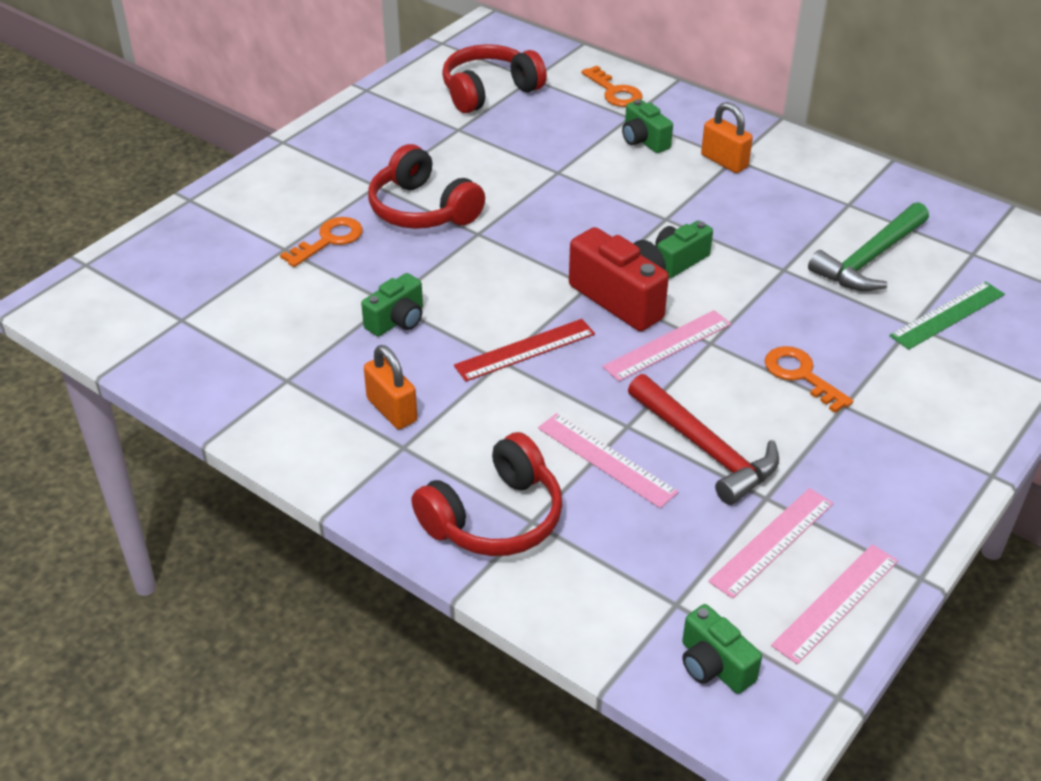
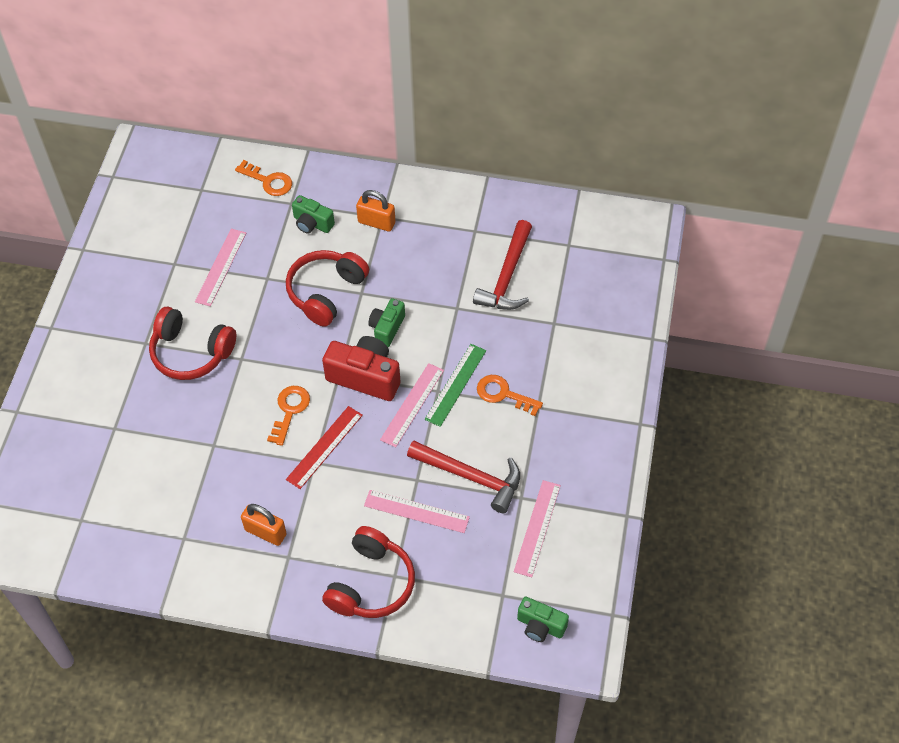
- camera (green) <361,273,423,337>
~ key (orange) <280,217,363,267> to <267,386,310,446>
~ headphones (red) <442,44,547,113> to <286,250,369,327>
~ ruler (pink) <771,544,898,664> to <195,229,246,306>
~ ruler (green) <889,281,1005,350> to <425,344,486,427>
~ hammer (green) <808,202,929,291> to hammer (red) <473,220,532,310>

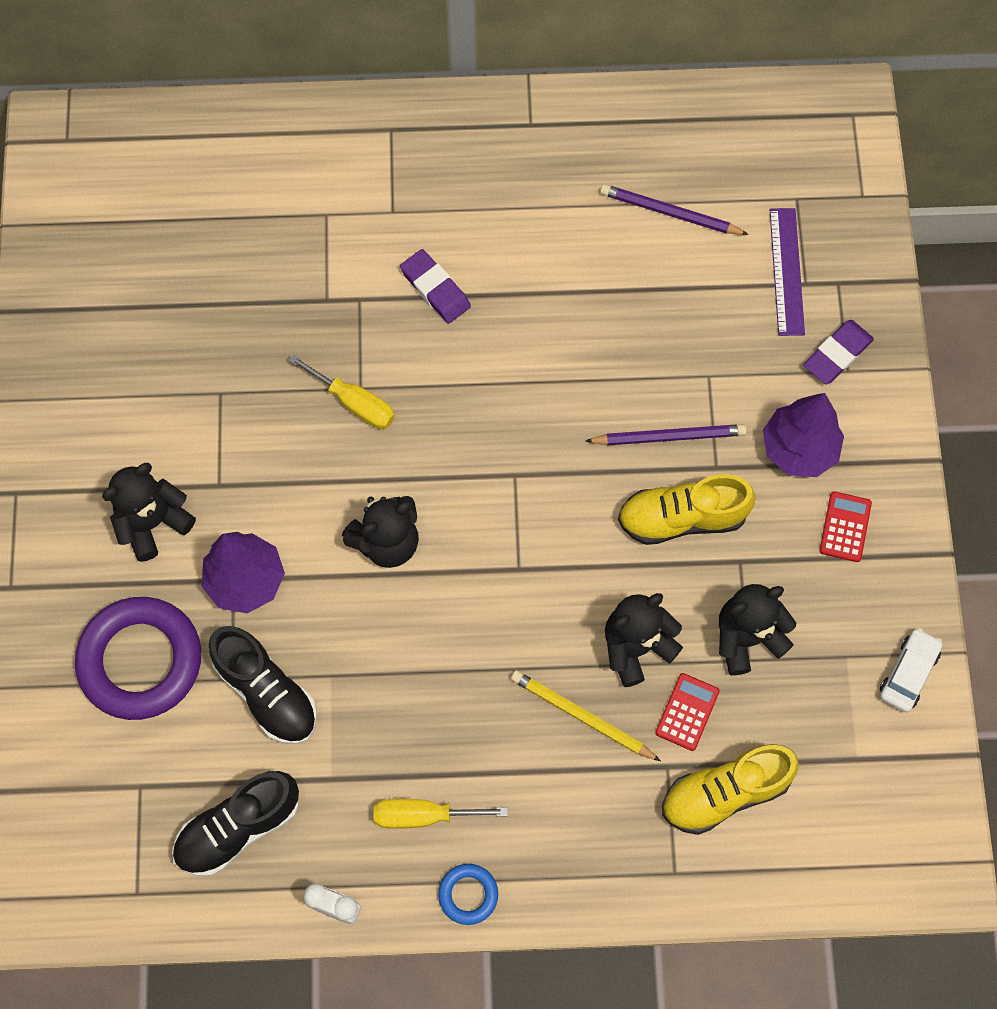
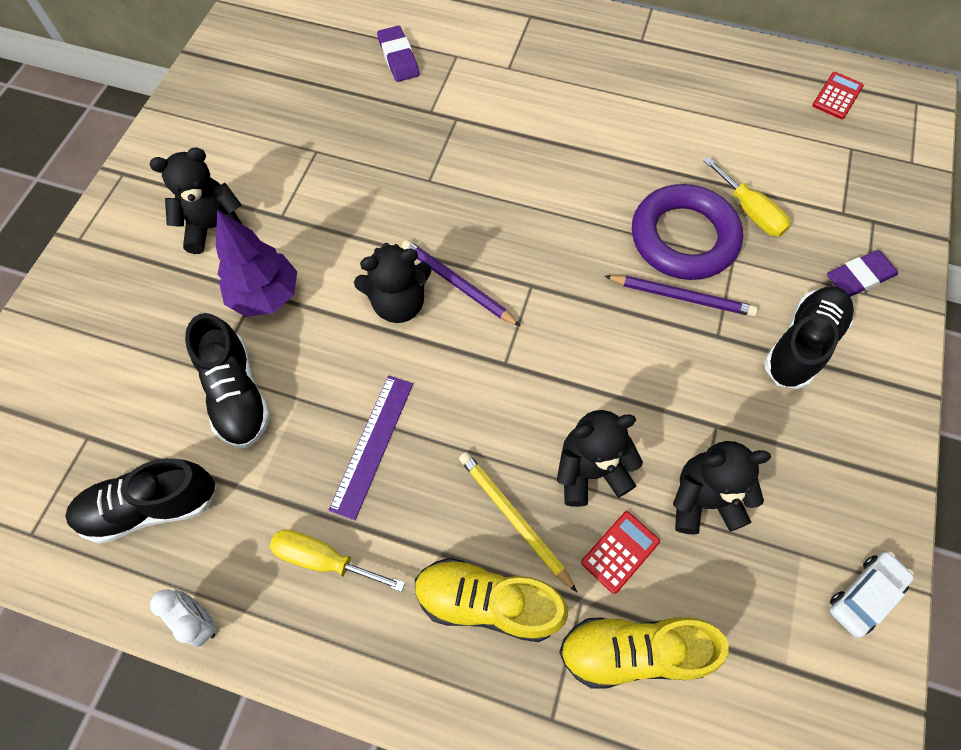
- ring (blue) <438,864,498,925>
~ ring (purple) <75,597,201,720> to <632,184,743,280>
~ screwdriver (yellow) <288,354,395,429> to <703,157,791,236>
~ eraser (purple) <400,249,471,323> to <377,26,419,82>
~ pencil (purple) <600,184,749,235> to <402,240,520,326>
~ shoe (yellow) <618,474,755,545> to <415,558,568,642>
~ ruler (purple) <770,208,805,336> to <328,375,413,520>
~ calculator (red) <819,491,872,562> to <812,72,864,119>
~ tree (purple) <763,393,844,477> to shoe (black) <764,286,854,389>

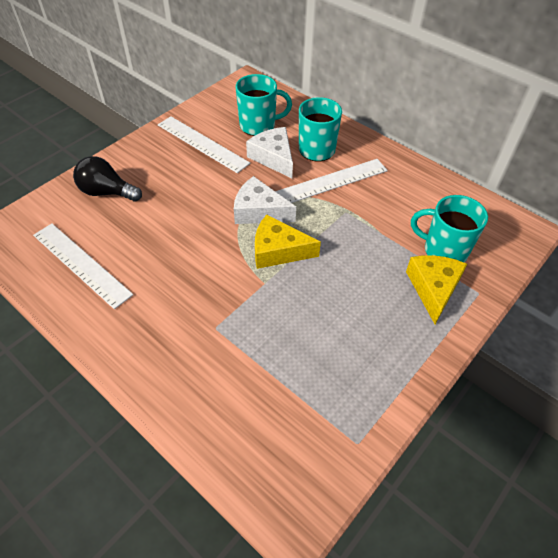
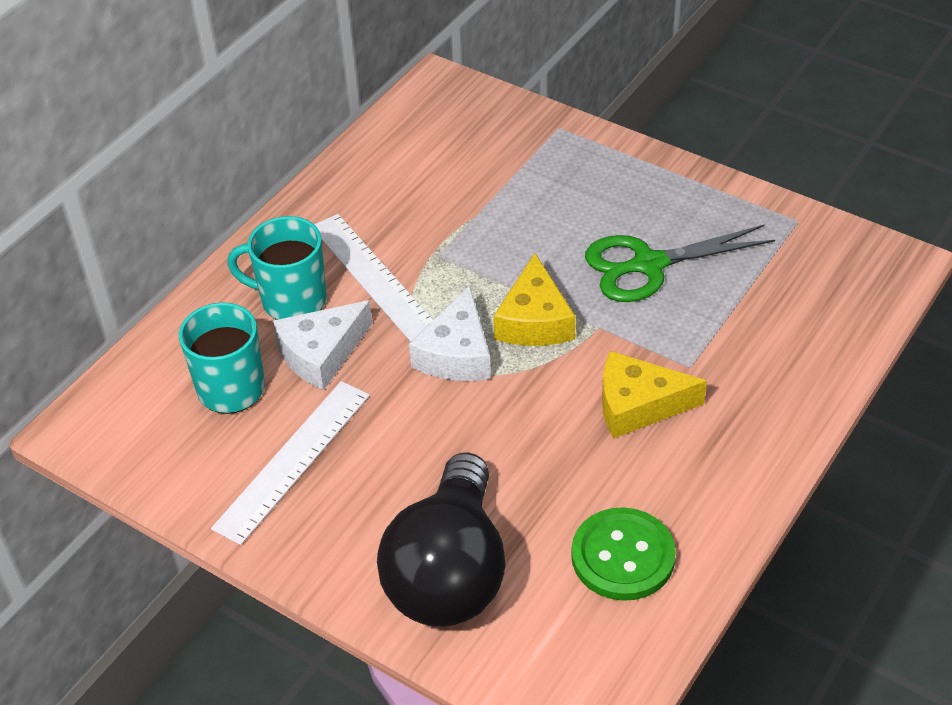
- mug (turquoise) <411,195,488,262>
+ scissors (green) <585,225,775,302>
~ cheese (yellow) <406,255,467,324> to <602,351,707,439>
~ ruler (white) <33,223,133,309> to button (green) <571,507,676,601>
~ light bulb (black) <73,156,142,202> = <377,452,506,627> x1.69

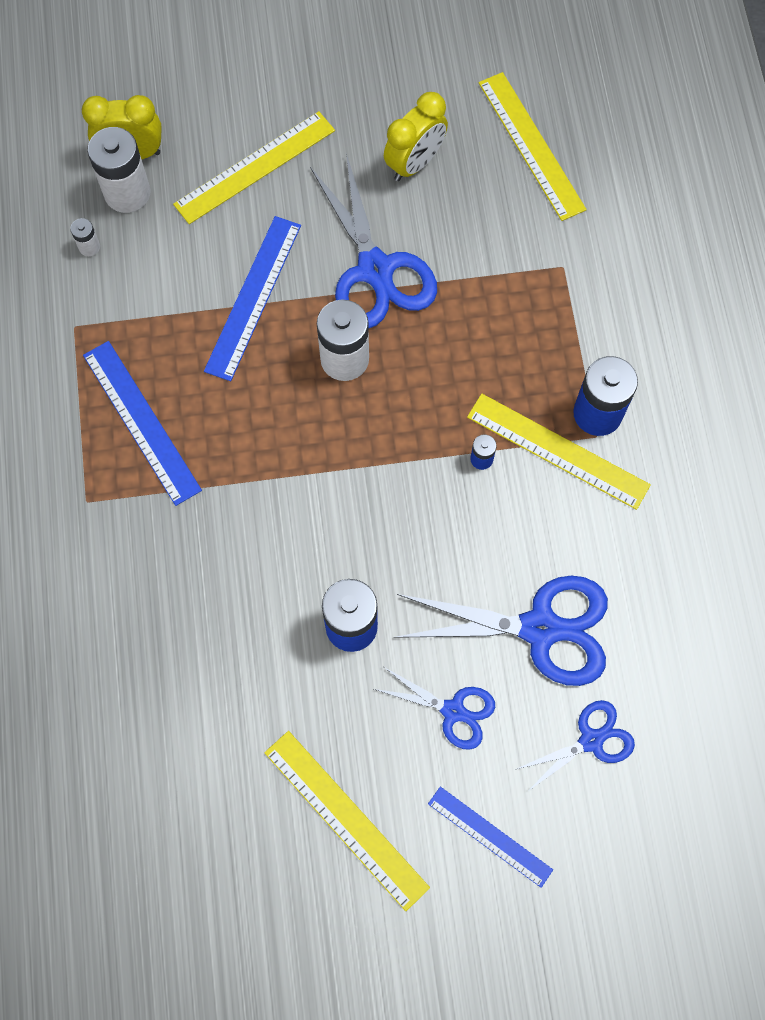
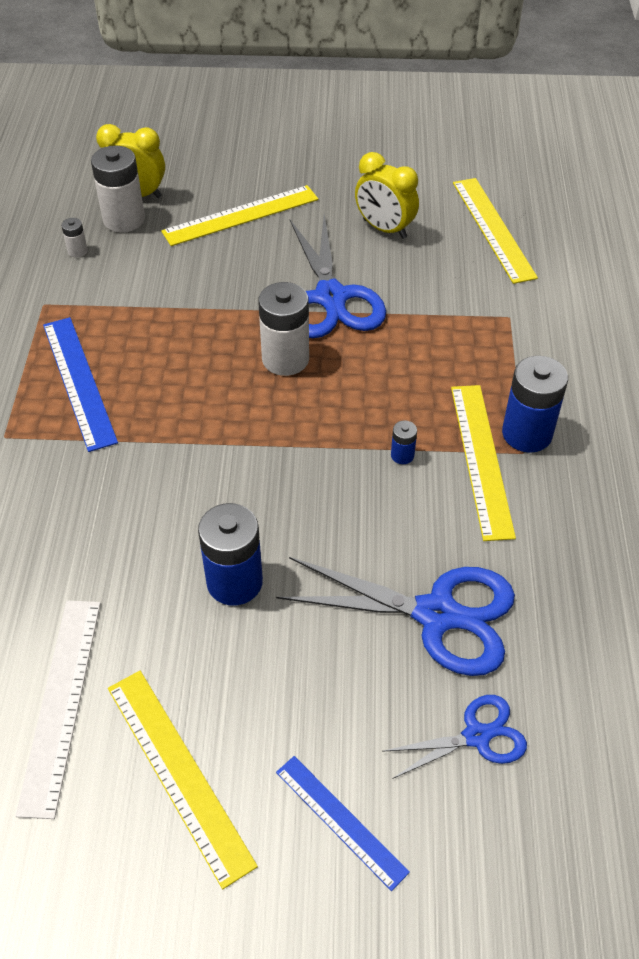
- ruler (blue) <204,216,301,381>
- scissors (blue) <374,667,495,750>
+ ruler (white) <16,600,101,819>
~ clock (yellow) <384,92,448,181> = <355,152,419,239> 75 degrees clockwise
~ ruler (yellow) <467,394,651,510> = <451,385,516,541> 45 degrees clockwise

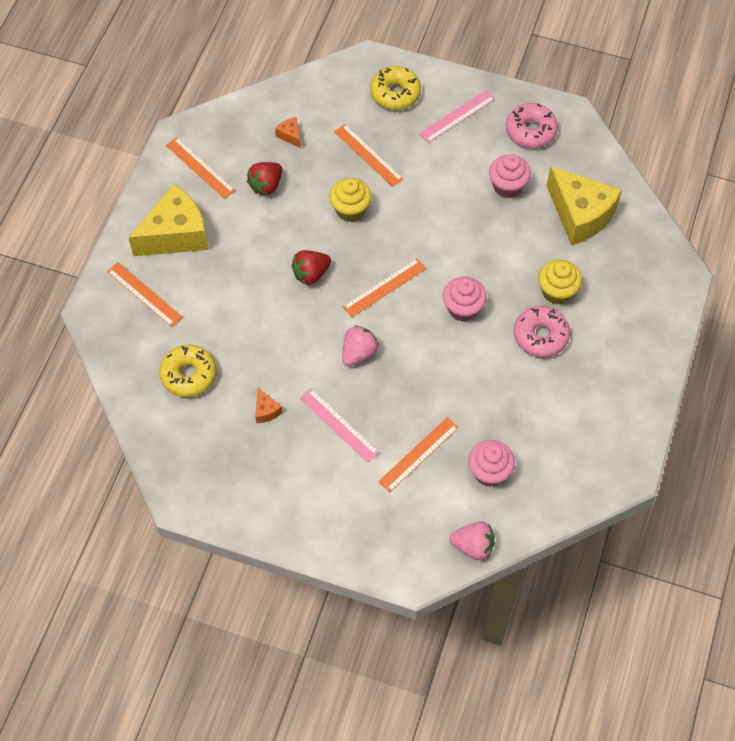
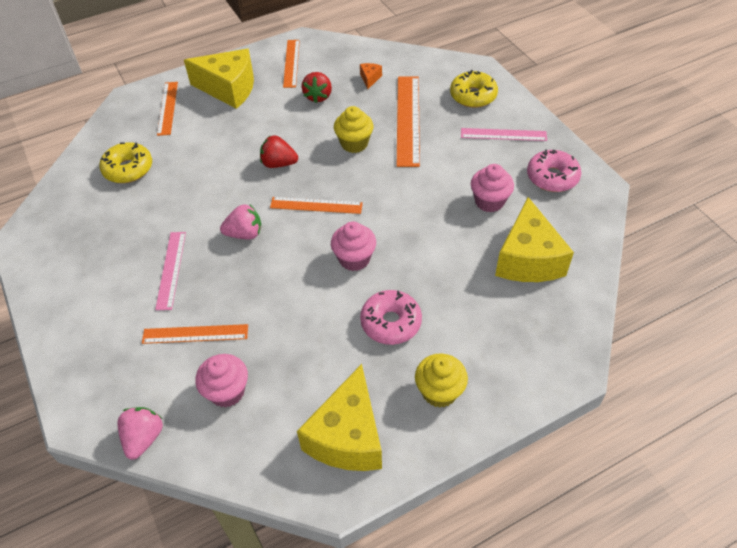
- cheese (orange) <255,388,283,423>
+ cheese (yellow) <297,364,382,471>
~ cupcake (yellow) <538,260,582,305> to <415,354,468,408>
~ strawberry (red) <247,162,282,195> = <301,72,332,103> 75 degrees counterclockwise
~ strawberry (pink) <450,521,495,560> = <117,407,163,460> 135 degrees counterclockwise
~ ruler (orange) <334,124,403,187> = <397,77,420,167> x1.62

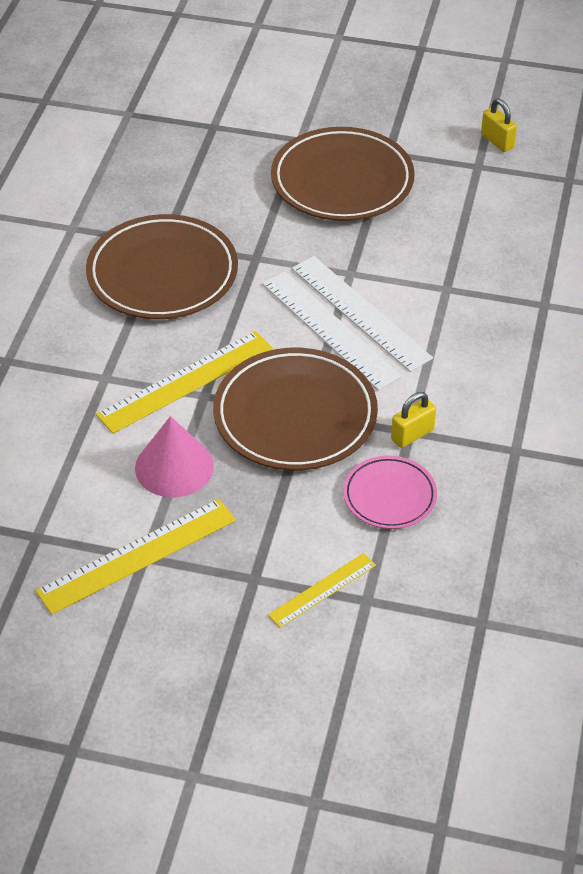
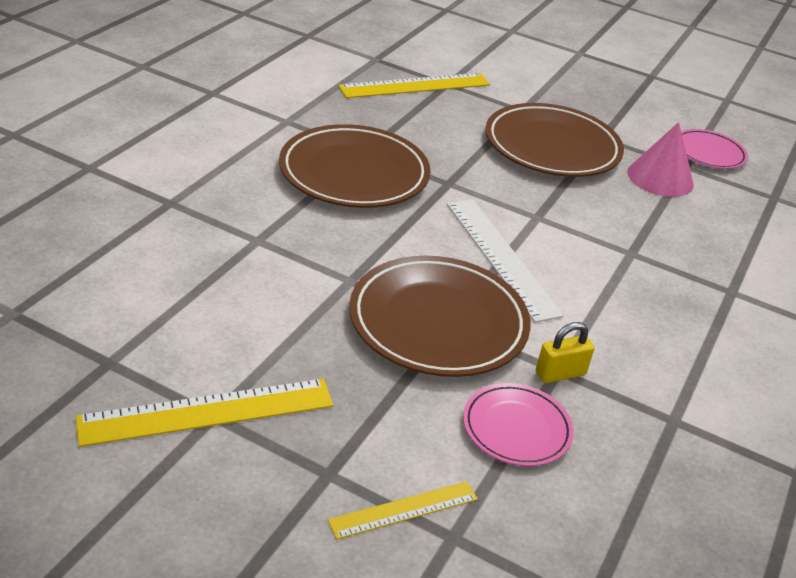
- ruler (white) <292,256,433,372>
~ ruler (yellow) <96,331,273,434> to <338,73,490,98>
~ cone (pink) <135,416,214,497> to <627,122,694,197>
~ padlock (yellow) <481,99,517,152> to plate (pink) <681,129,748,169>

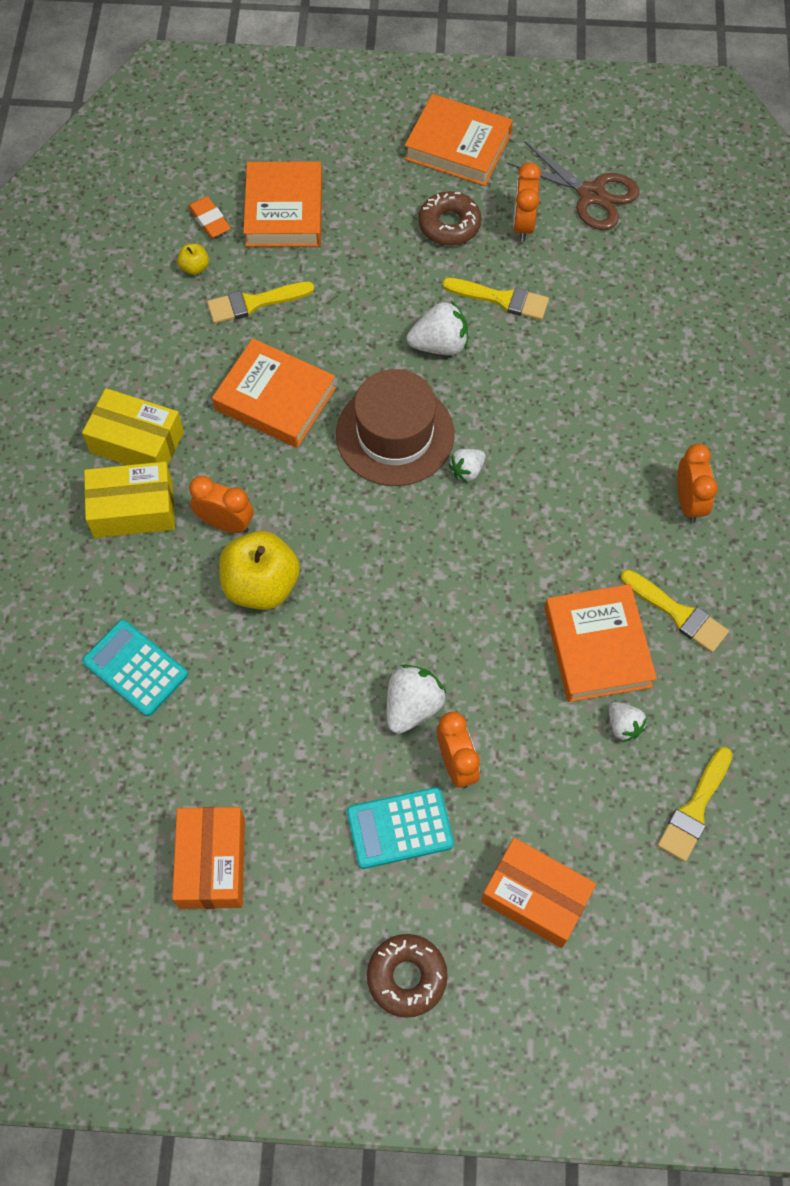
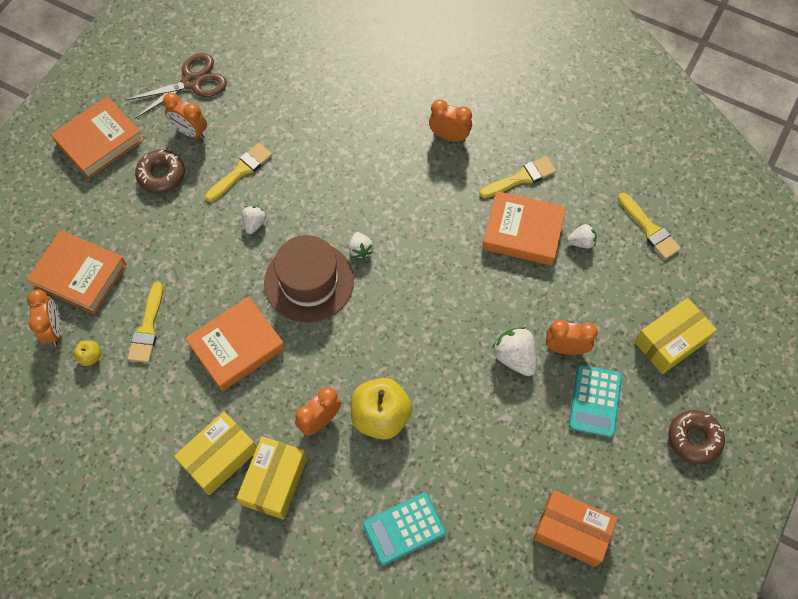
~ eraser (orange) <188,196,231,238> to clock (orange) <27,289,62,346>
~ box (orange) <481,838,596,948> to box (yellow) <634,298,717,374>
~ strawberry (white) <407,301,468,355> = <242,206,266,234> x0.61

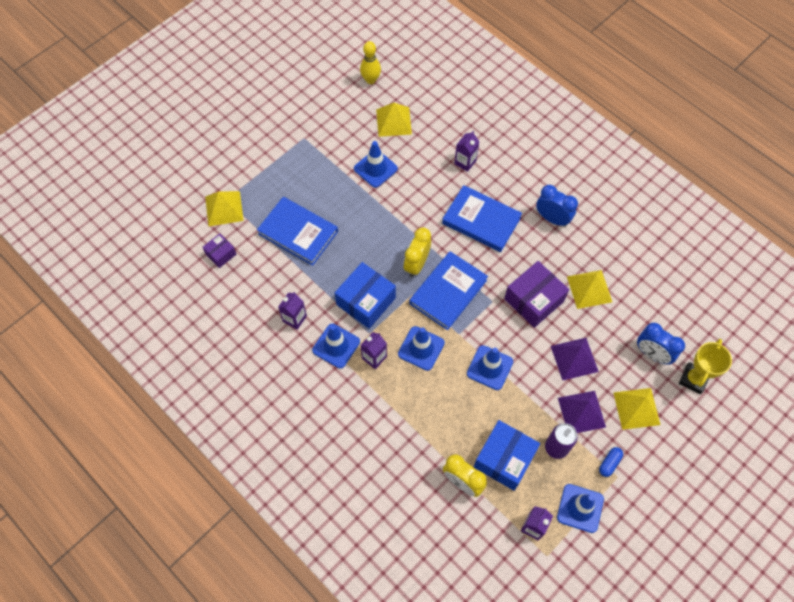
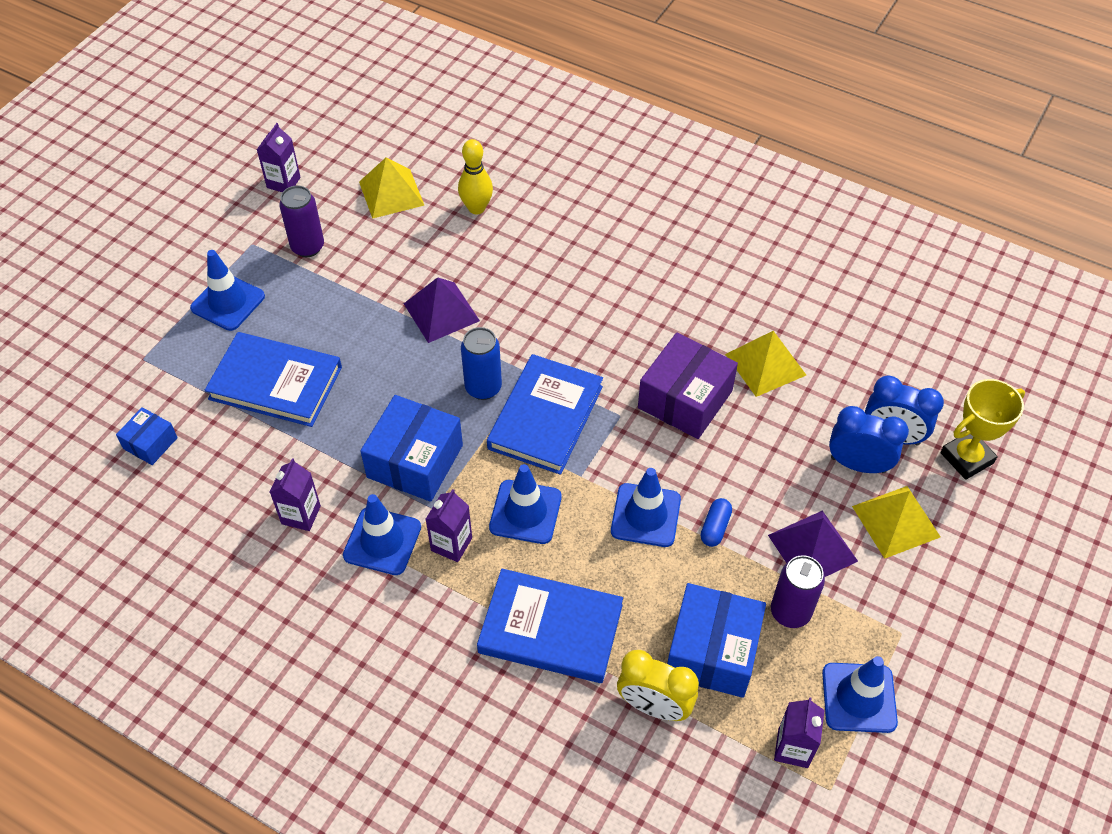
- pyramid (yellow) <205,191,244,227>
+ can (purple) <279,185,324,257>
~ traffic cone (blue) <354,141,398,188> to <190,250,265,331>
~ bowling pin (yellow) <360,41,381,84> to <458,139,493,214>
~ book (blue) <442,185,522,252> to <477,569,623,683>
~ carton (purple) <454,131,480,172> to <257,123,301,192>
~ clock (blue) <536,185,578,227> to <829,406,909,473>
~ pyramid (purple) <551,338,599,380> to <404,277,480,343>
~ capsule (blue) <599,447,623,477> to <701,498,732,547>
~ clock (yellow) <404,227,431,277> to can (blue) <461,327,502,400>
~ box (purple) <203,233,237,268> to box (blue) <116,407,178,465>
~ trophy (yellow) <679,339,732,394> = <941,379,1025,480> 45 degrees clockwise

